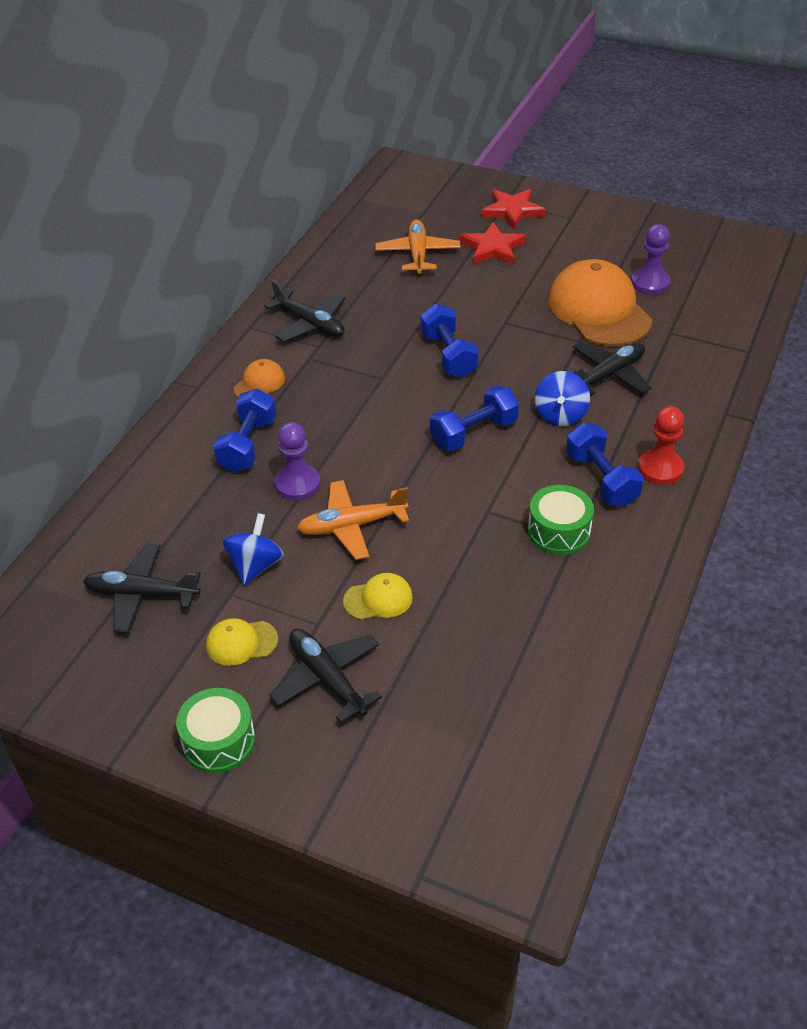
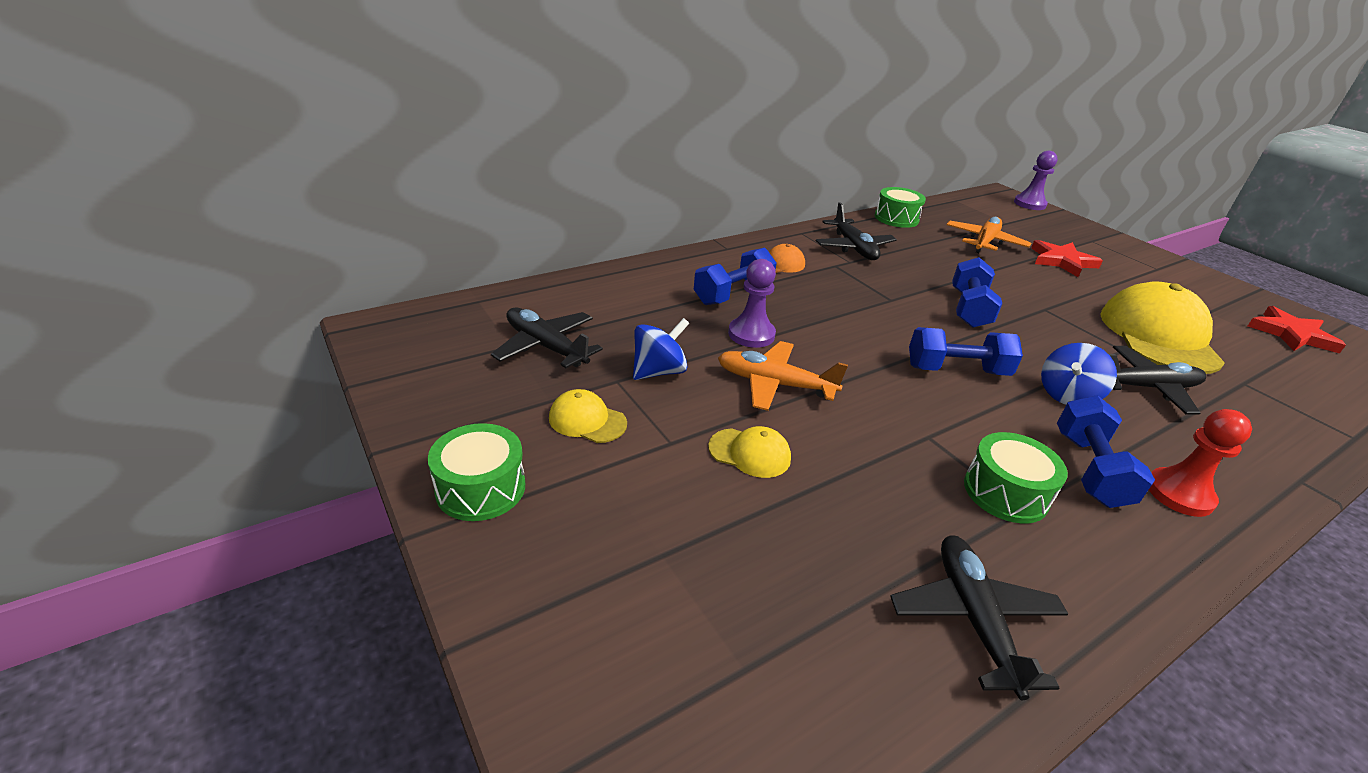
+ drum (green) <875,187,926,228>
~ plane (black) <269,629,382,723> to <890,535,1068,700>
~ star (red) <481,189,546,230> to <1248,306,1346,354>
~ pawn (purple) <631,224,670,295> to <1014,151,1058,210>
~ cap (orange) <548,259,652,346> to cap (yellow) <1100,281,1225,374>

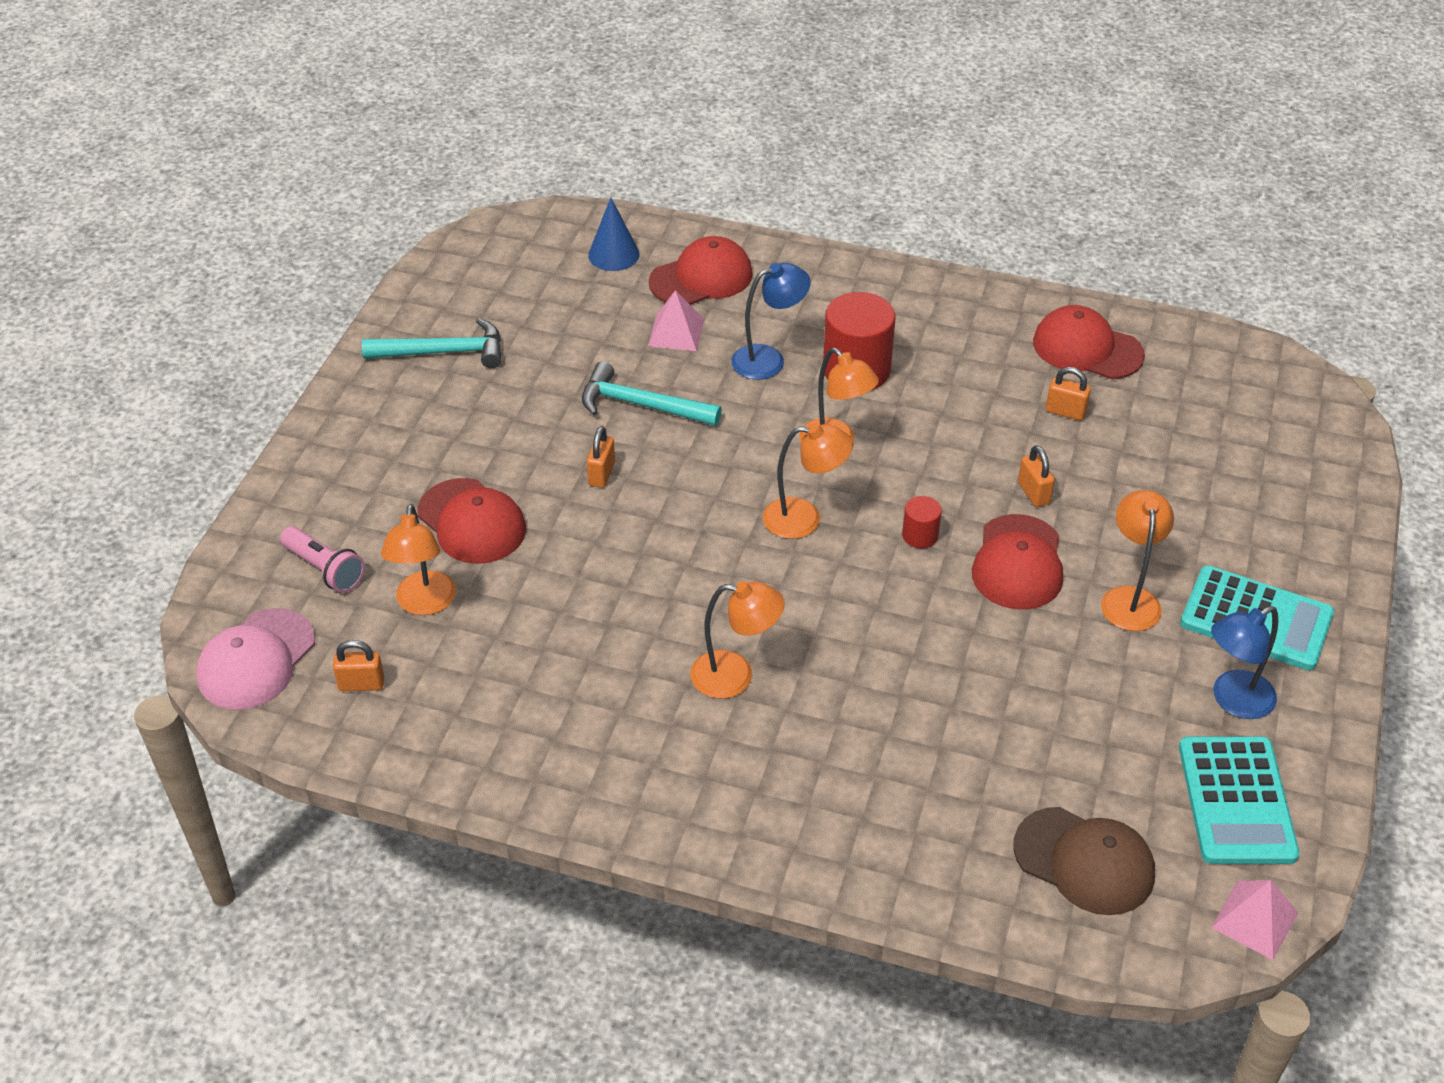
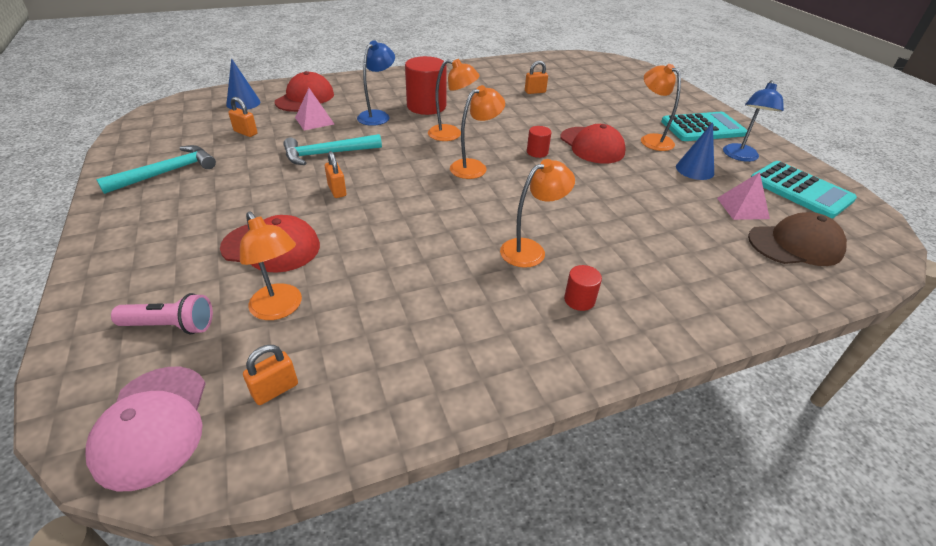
- cap (red) <1033,305,1145,379>
+ cylinder (red) <564,265,602,311>
+ cone (blue) <676,122,714,180>
~ padlock (orange) <1018,445,1055,507> to <228,97,258,137>
~ pyramid (pink) <1211,880,1299,960> to <717,172,770,220>

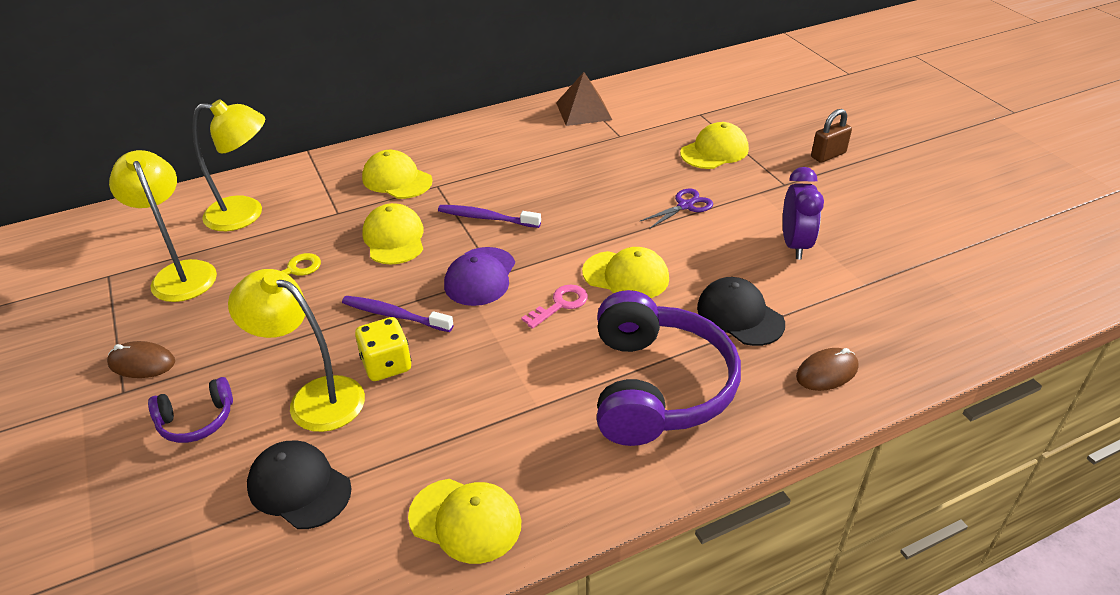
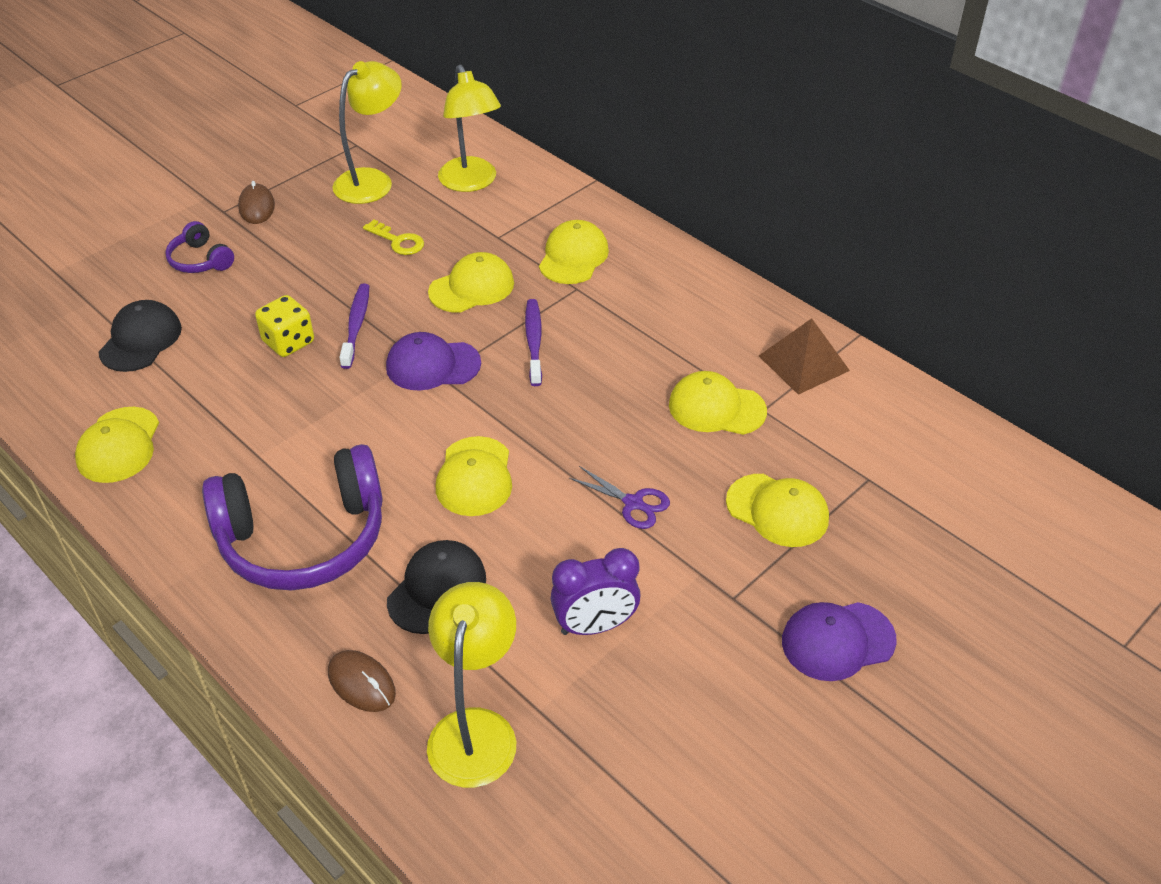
- key (pink) <521,285,588,329>
+ cap (yellow) <669,371,767,435>
~ lamp (yellow) <228,269,365,432> to <427,582,516,788>
~ padlock (brown) <811,109,852,163> to cap (purple) <782,602,897,681>

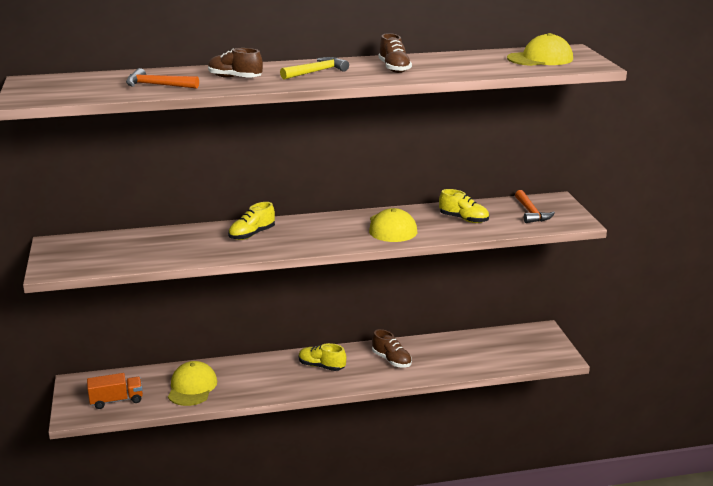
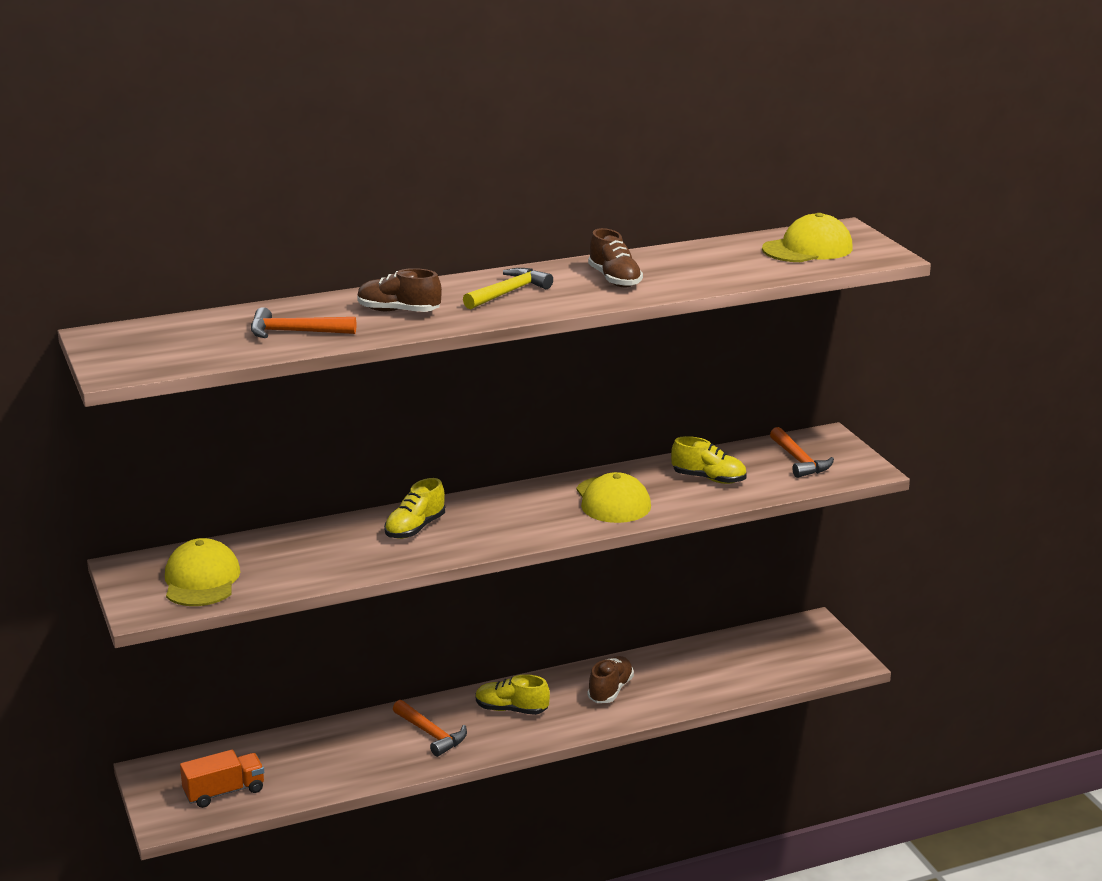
+ hammer (orange) <393,700,467,757>
~ cap (yellow) <168,361,217,406> to <165,538,241,606>
~ shoe (brown) <372,329,412,368> = <588,656,634,703> 105 degrees counterclockwise

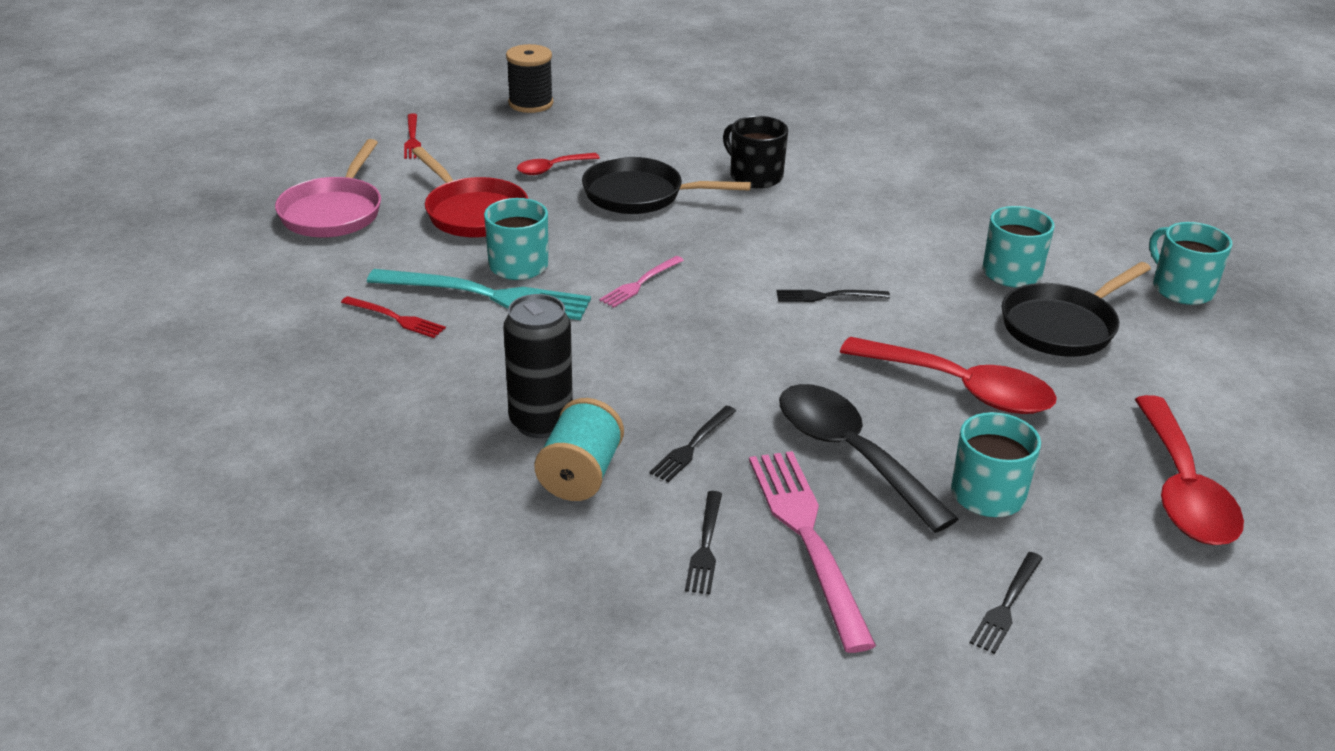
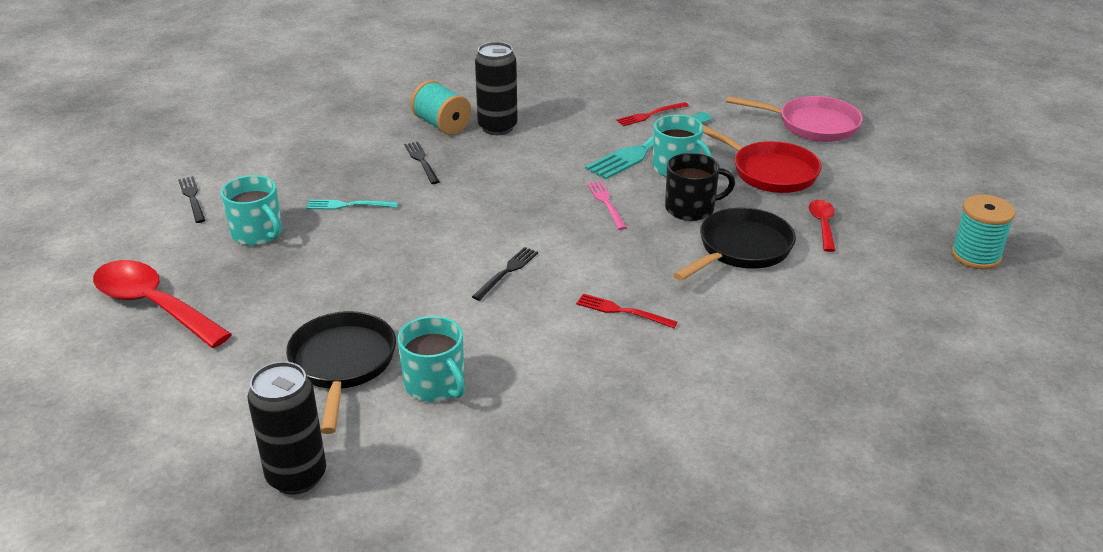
- fork (black) <685,491,722,594>
- fork (pink) <749,451,876,653>
- spoon (red) <840,337,1057,414>
~ fork (red) <404,113,421,159> to <576,293,678,328>
~ mug (black) <723,116,788,188> to <665,153,735,221>
~ spoon (black) <779,384,958,533> to fork (turquoise) <306,200,398,210>
~ mug (turquoise) <1149,222,1232,305> to can (black) <248,362,326,495>
~ spool (black) <506,44,553,113> to spool (turquoise) <951,195,1016,270>
~ pan (pink) <275,139,381,238> = <726,96,863,142> 150 degrees clockwise
~ pan (red) <412,147,528,237> = <703,125,822,193> 135 degrees counterclockwise

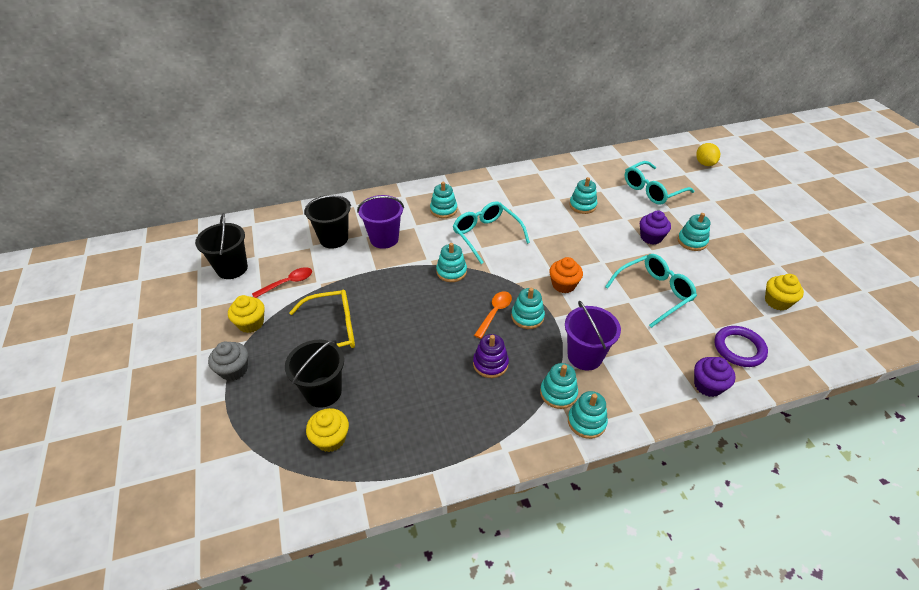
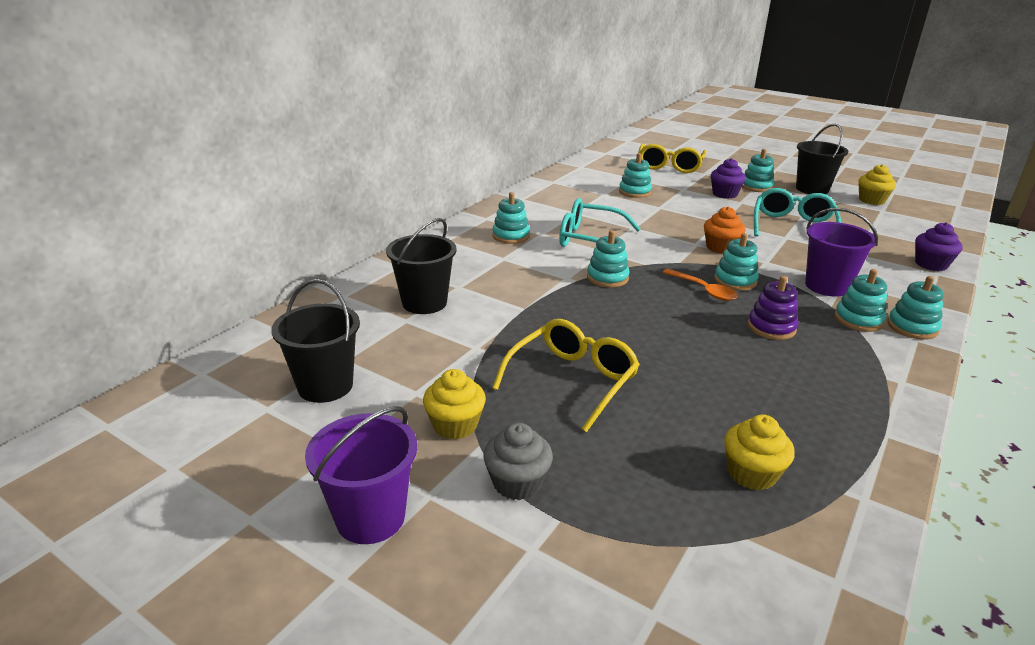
- spoon (red) <252,267,312,298>
- lemon (yellow) <696,143,720,166>
- ring (purple) <715,326,768,367>
~ bucket (black) <285,340,344,408> to <796,123,848,194>
~ bucket (purple) <357,195,404,249> to <305,406,417,544>
~ glasses (turquoise) <625,161,694,205> to glasses (yellow) <638,143,707,173>
~ spoon (orange) <474,291,512,339> = <663,269,738,301> 150 degrees clockwise

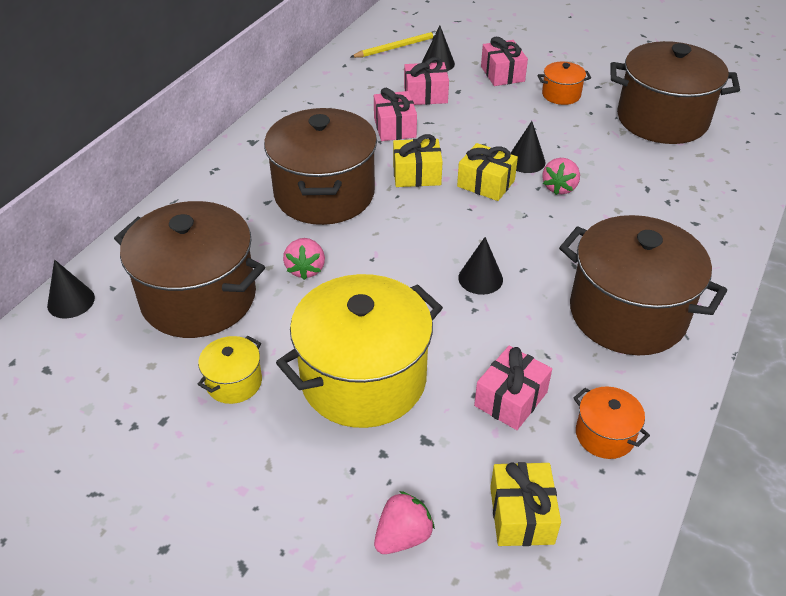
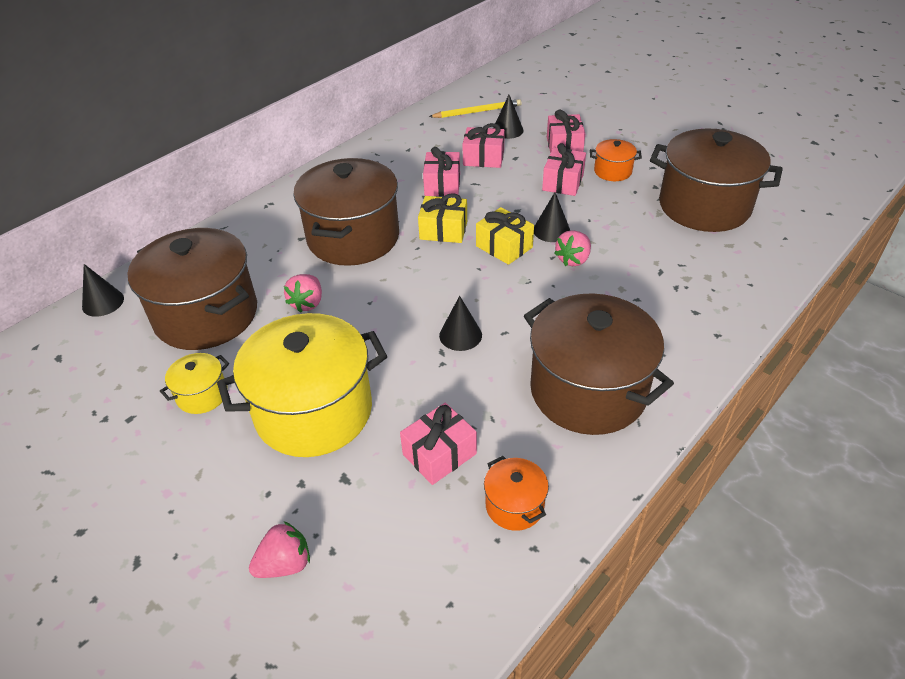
- gift (yellow) <490,462,561,546>
+ gift (pink) <542,143,586,196>

